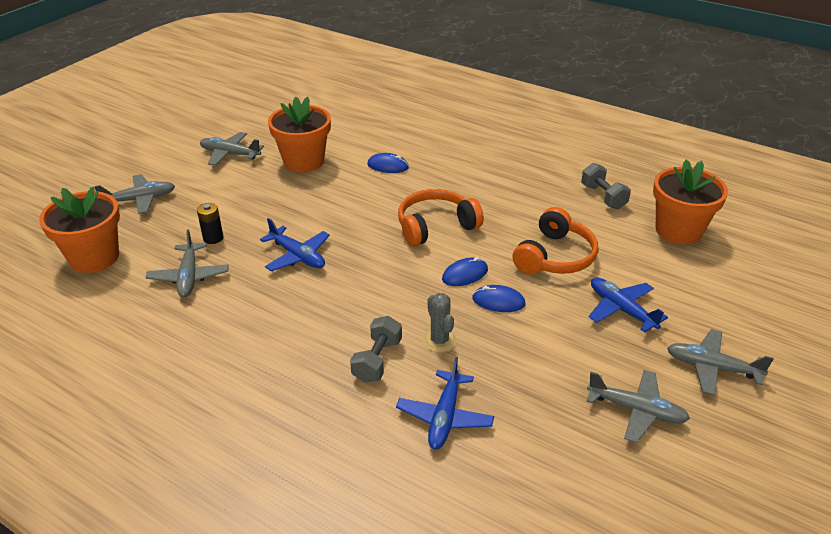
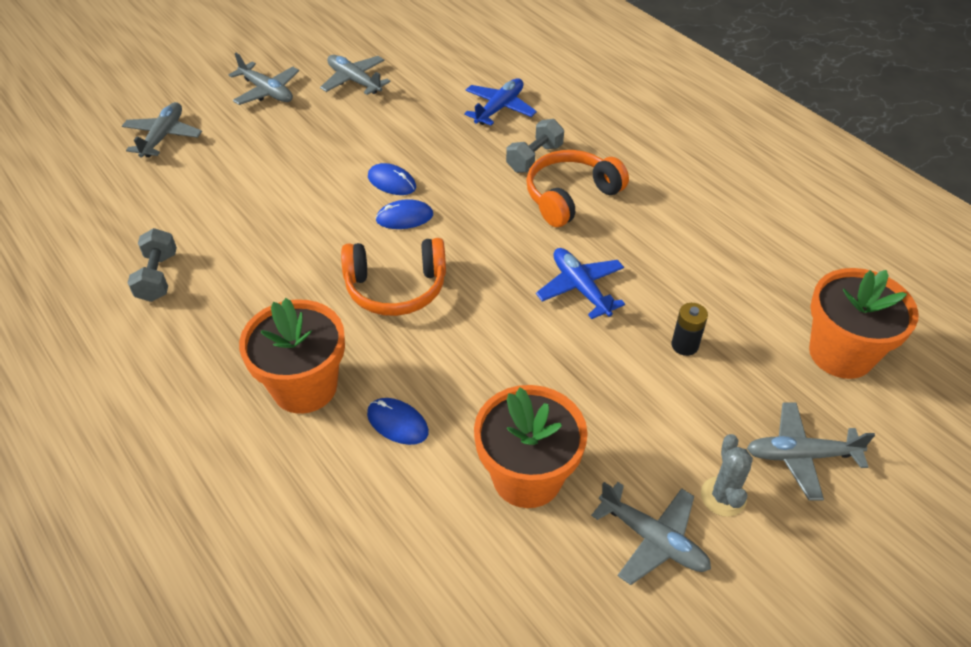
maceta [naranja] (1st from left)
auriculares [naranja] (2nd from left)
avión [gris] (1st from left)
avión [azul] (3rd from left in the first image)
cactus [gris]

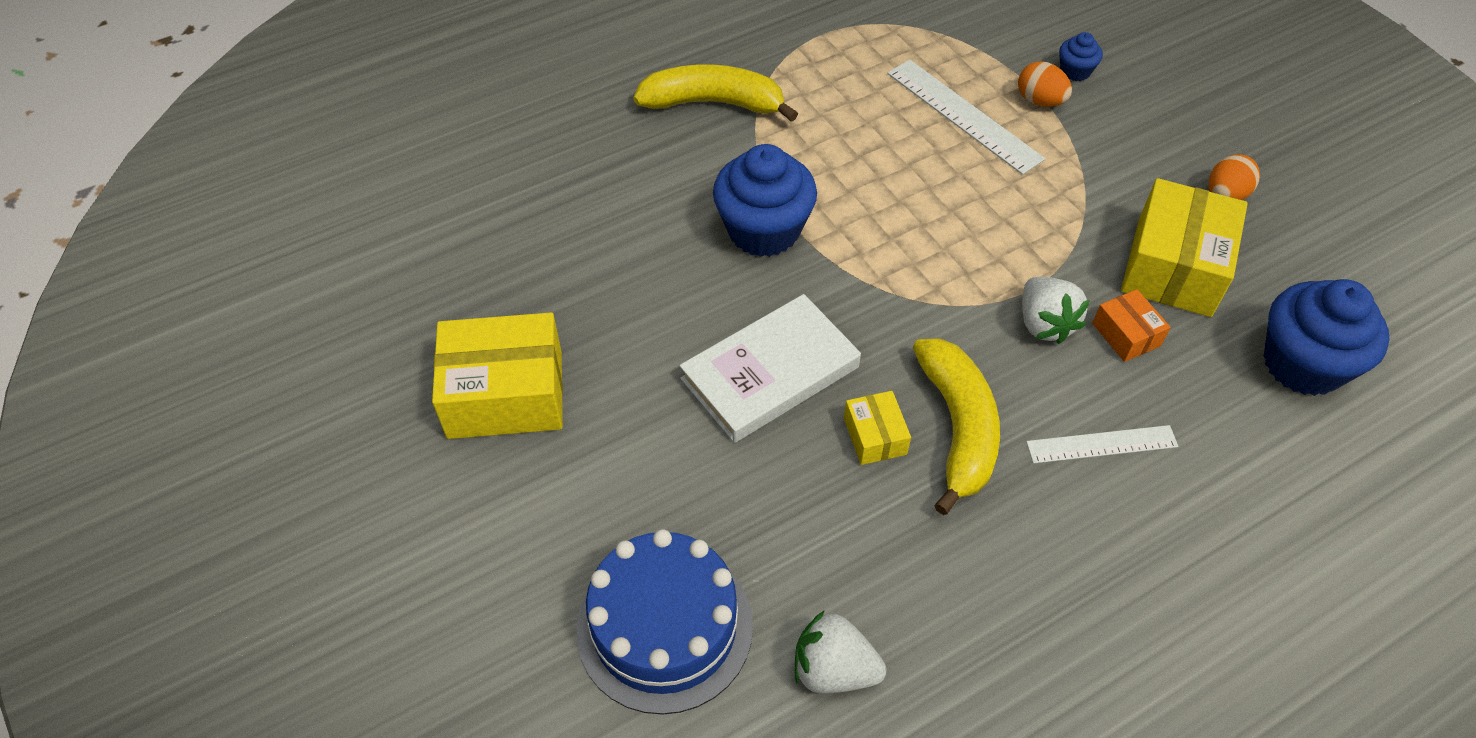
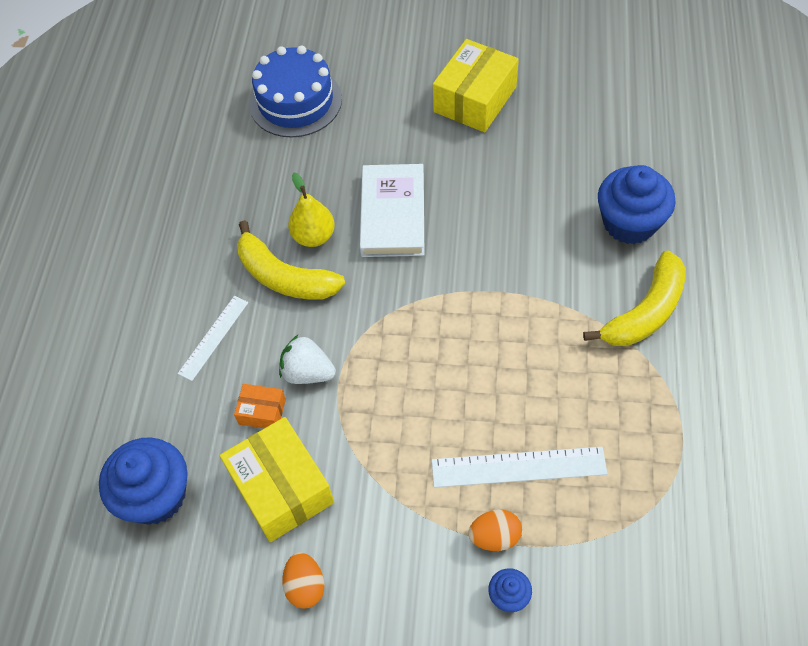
magdalena [azul] (3rd from left)
pera [amarillo]
fresa [blanco] (1st from left in the first image)

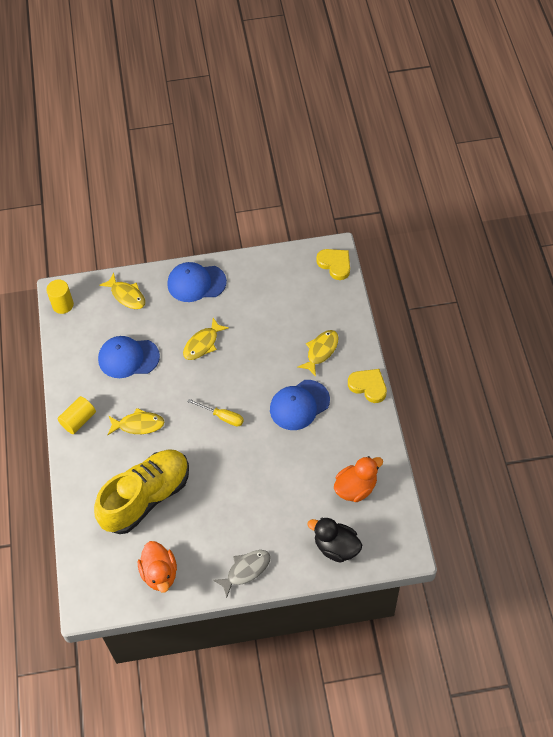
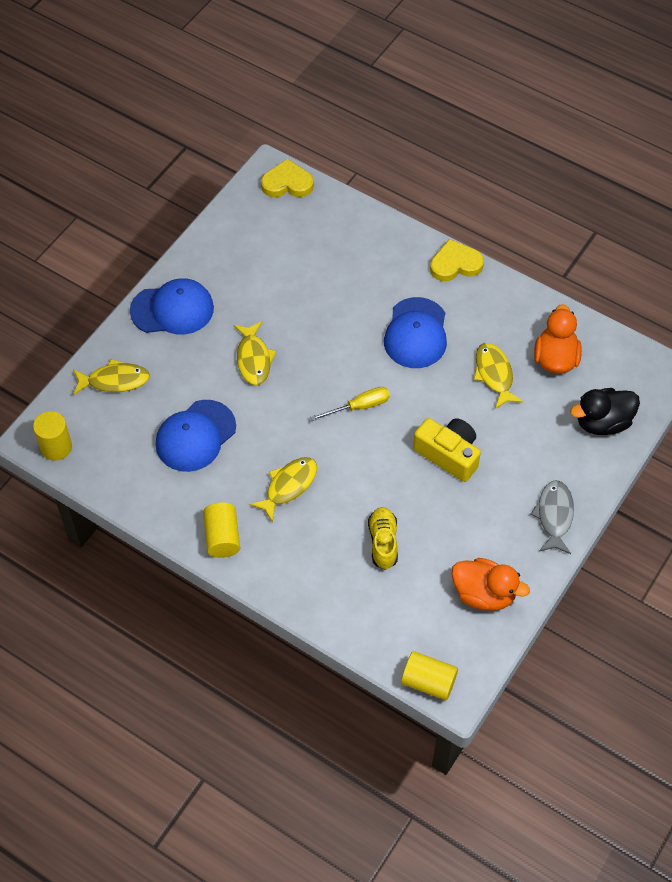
gorra [azul] (1st from left)
pez [amarillo] (4th from left)
zapato [amarillo]
cámara [amarillo]
cilindro [amarillo] (3rd from left)

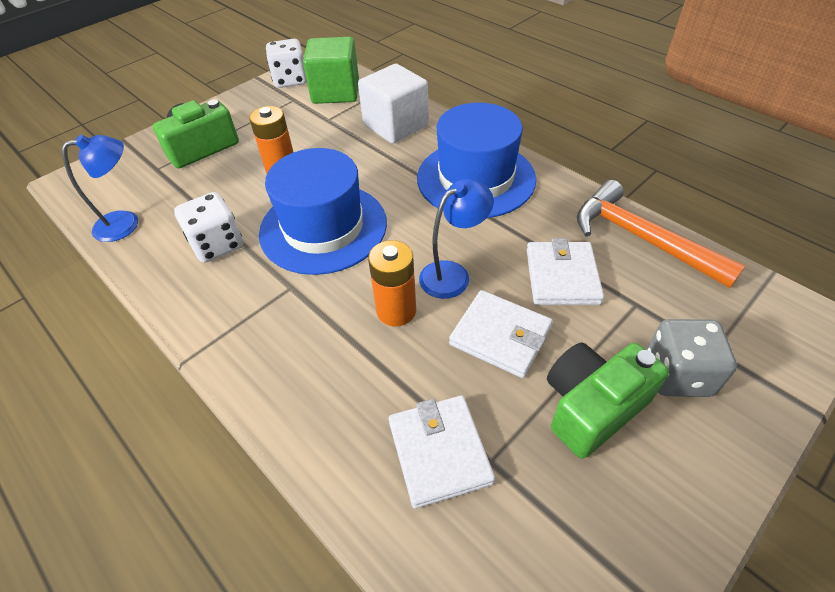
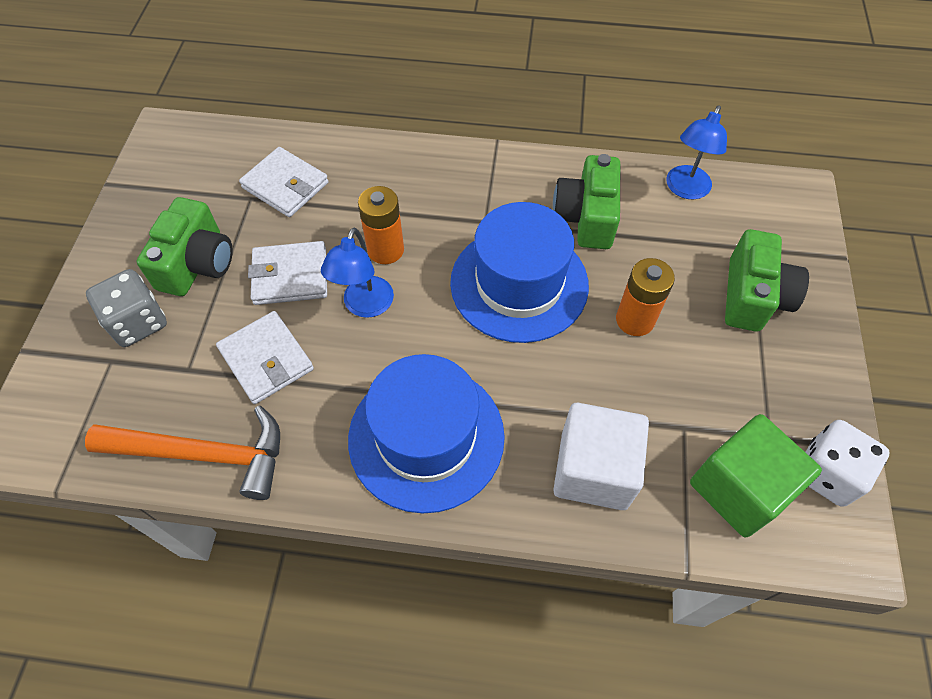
cámara [verde] (2nd from left)

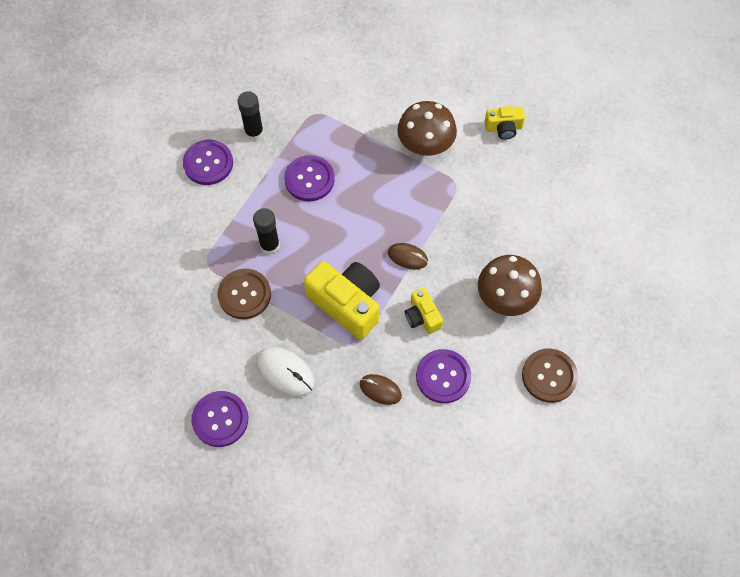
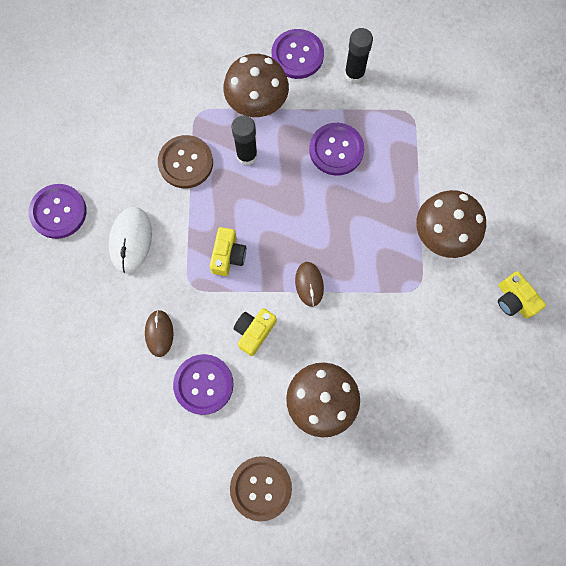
cámara [amarillo] (1st from left)
seta [marrón] (1st from left)

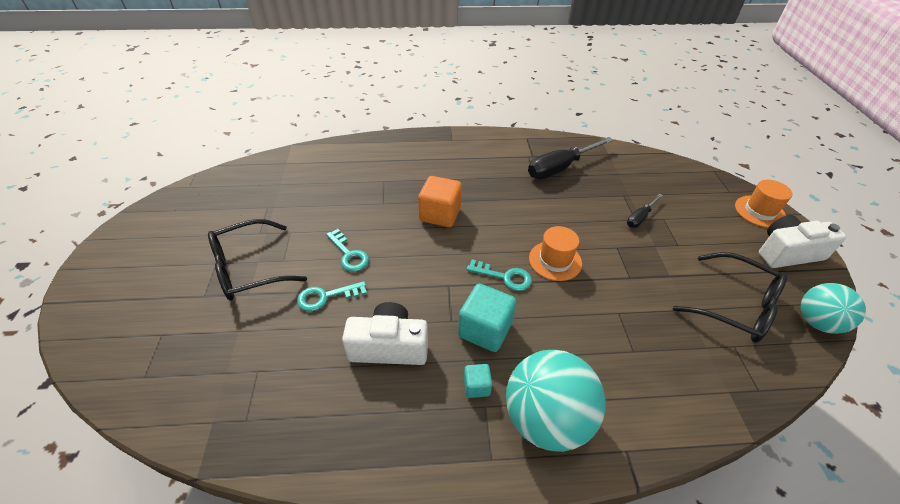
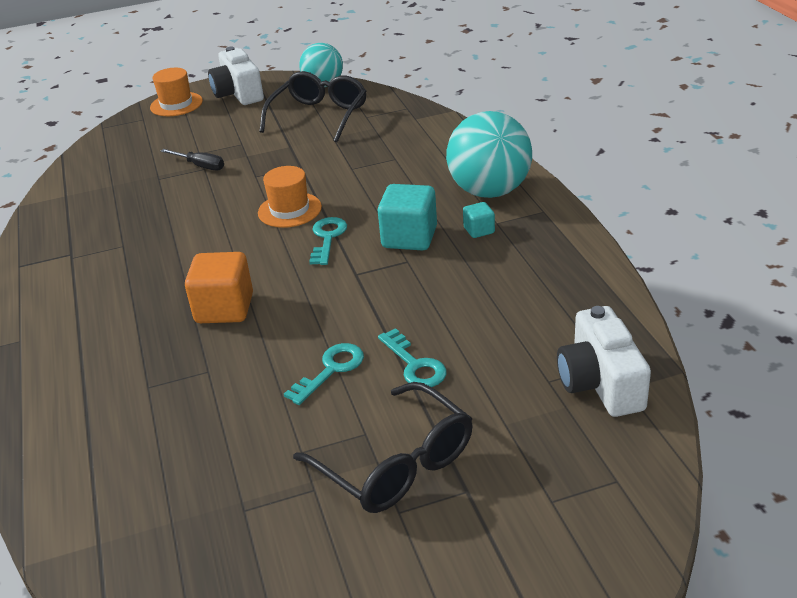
destornillador [negro] (1st from left in the first image)
cámara [blanco] (2nd from left)

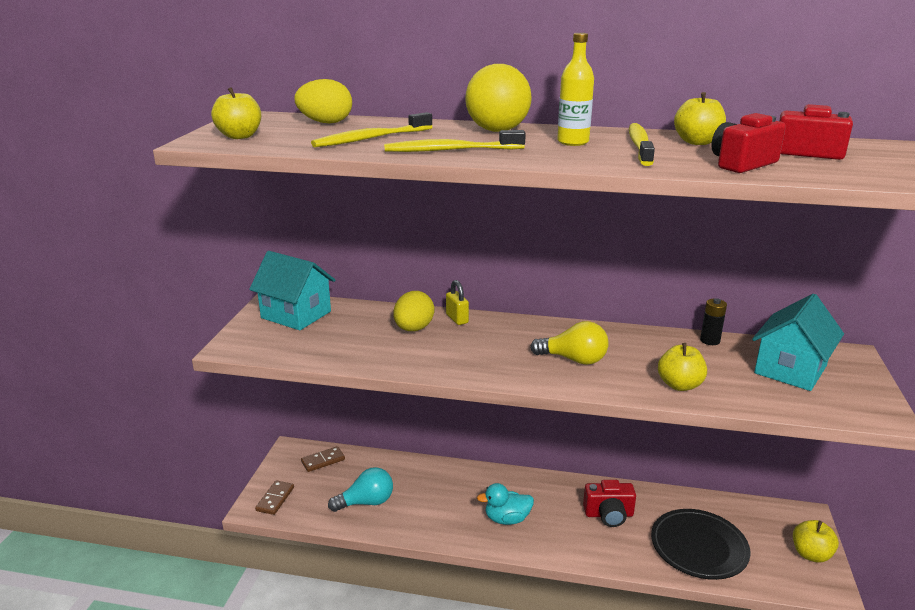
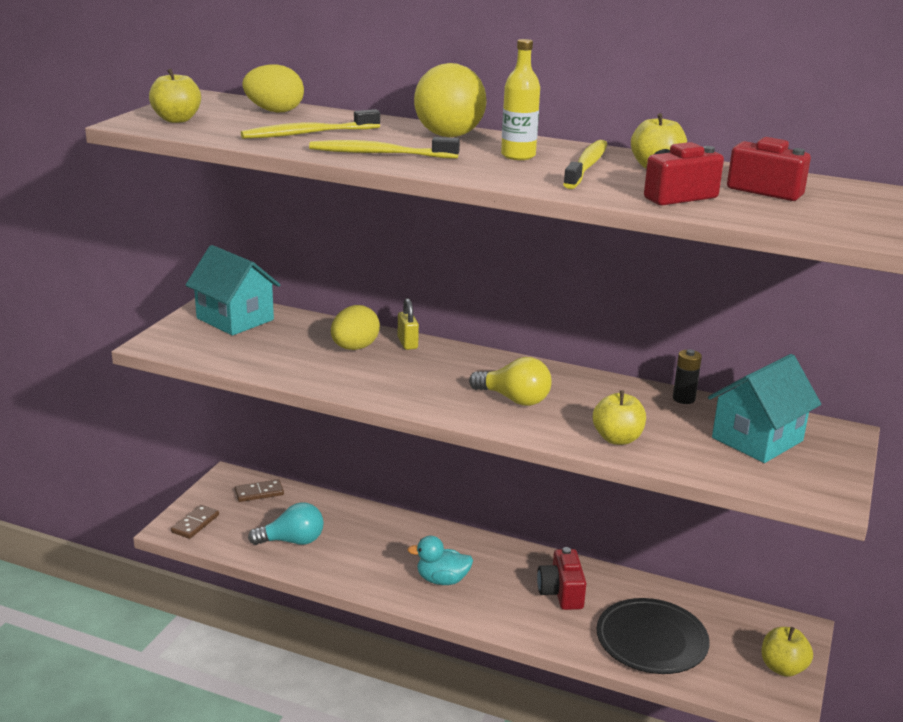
cámara [rojo] (1st from left)

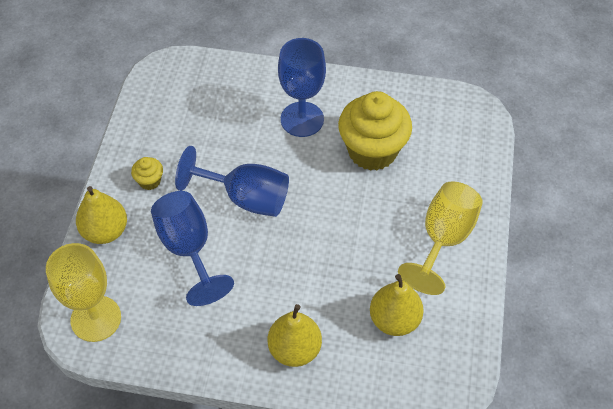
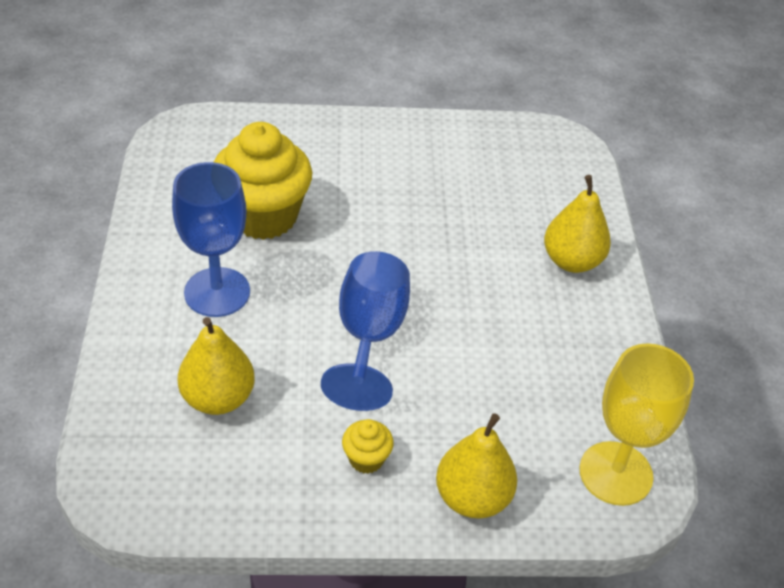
copa [amarillo] (2nd from left in the first image)
copa [azul] (1st from left in the first image)
pera [amarillo] (1st from left)

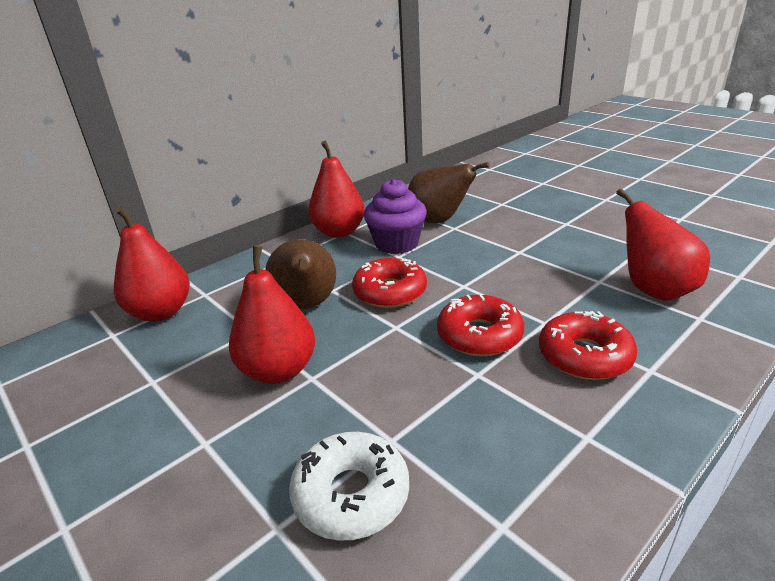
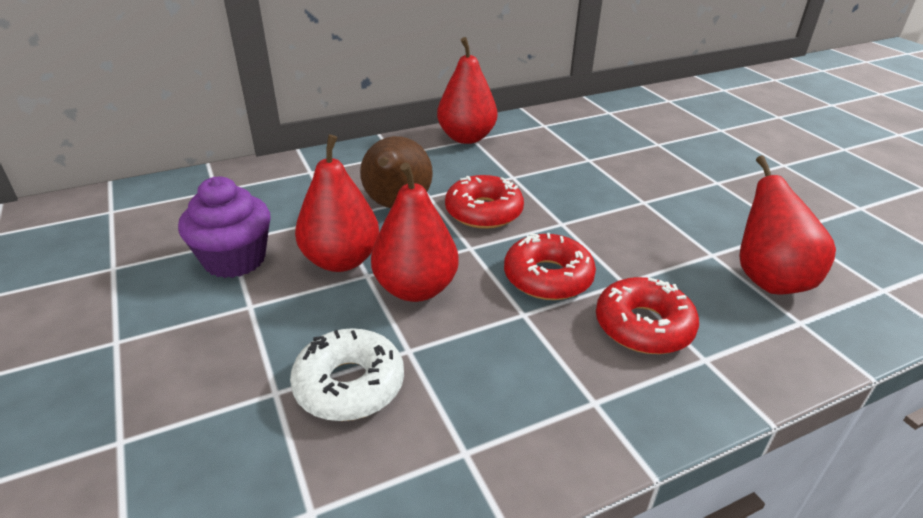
pera [marrón] (2nd from left in the first image)
magdalena [morado]
pera [rojo] (2nd from left)

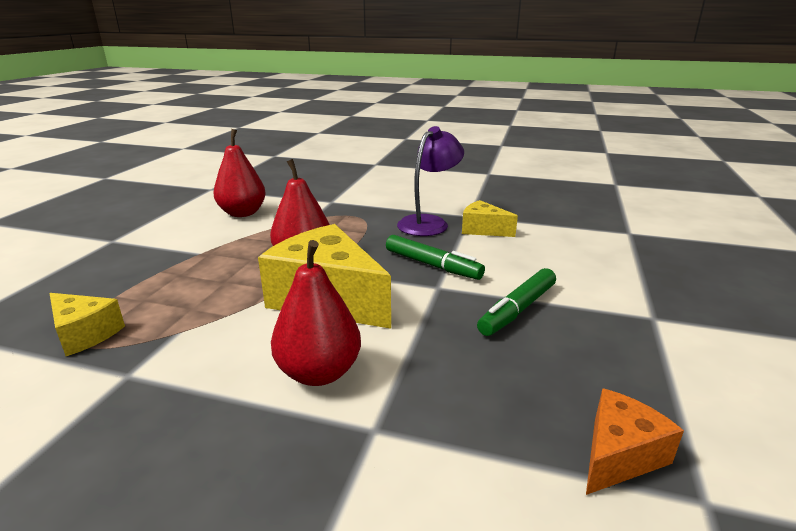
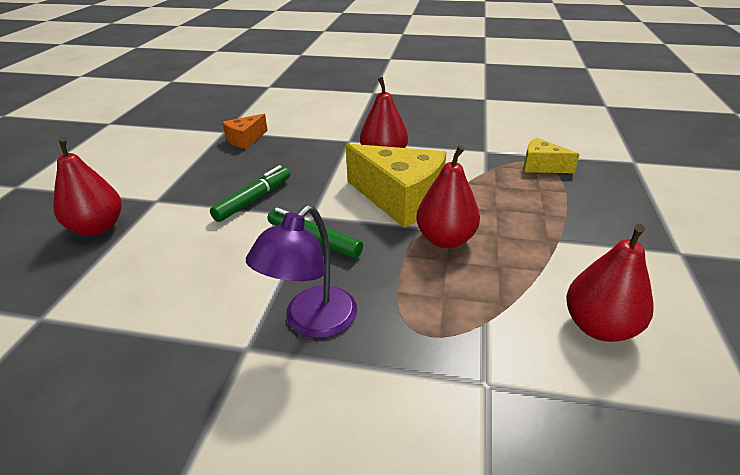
queso [amarillo] (3rd from left in the first image)
pera [rojo] (1st from left)

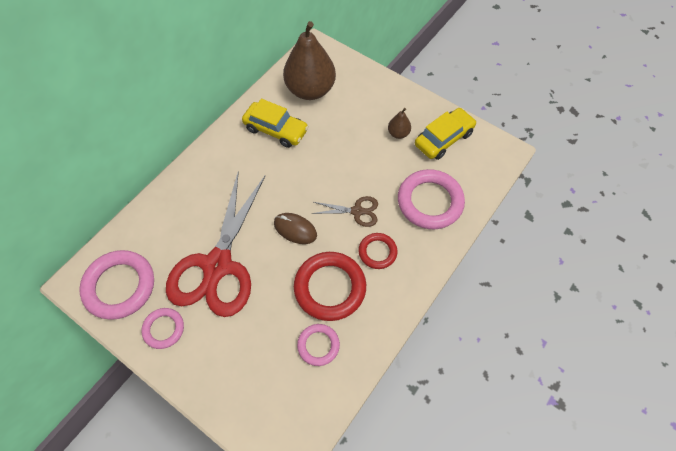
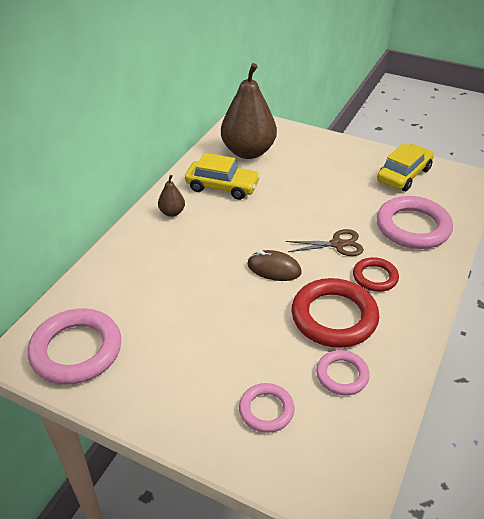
pera [marrón] (1st from left)
tijeras [rojo]
anillo [rosa] (2nd from left)

